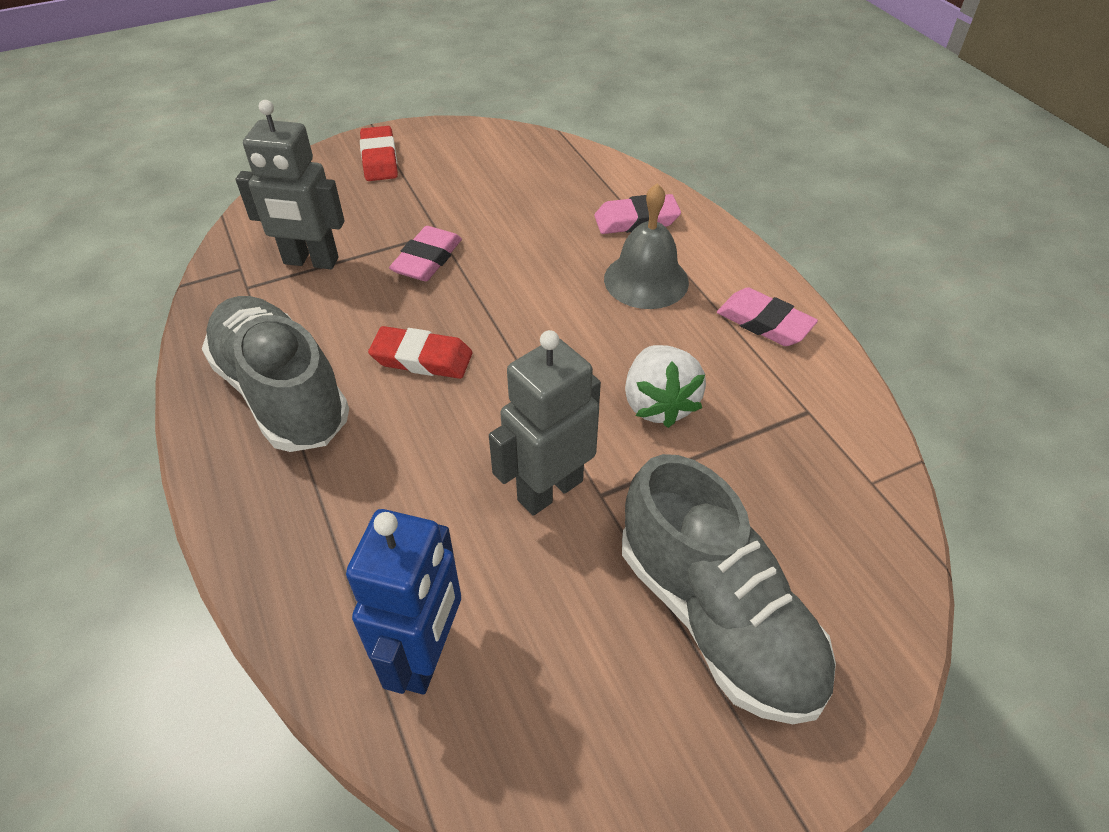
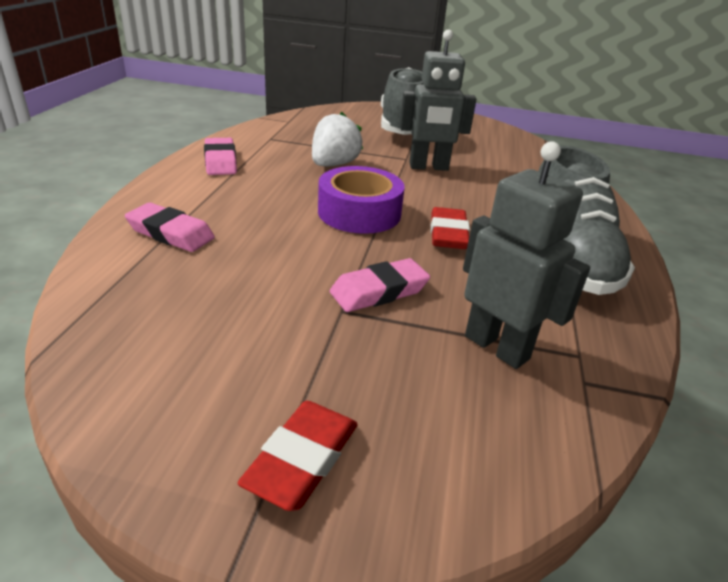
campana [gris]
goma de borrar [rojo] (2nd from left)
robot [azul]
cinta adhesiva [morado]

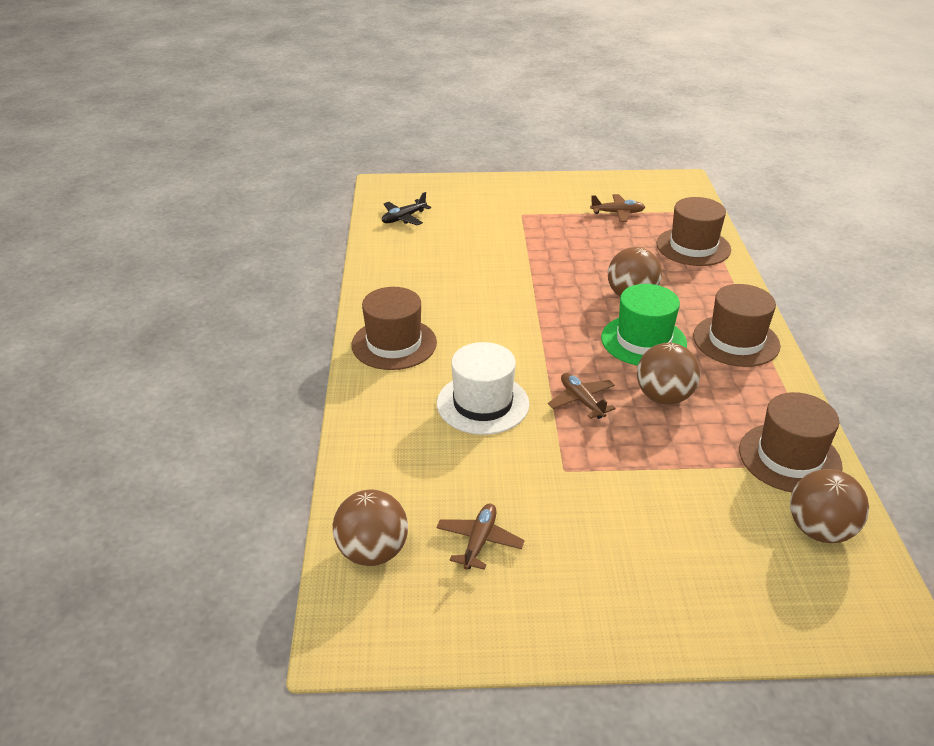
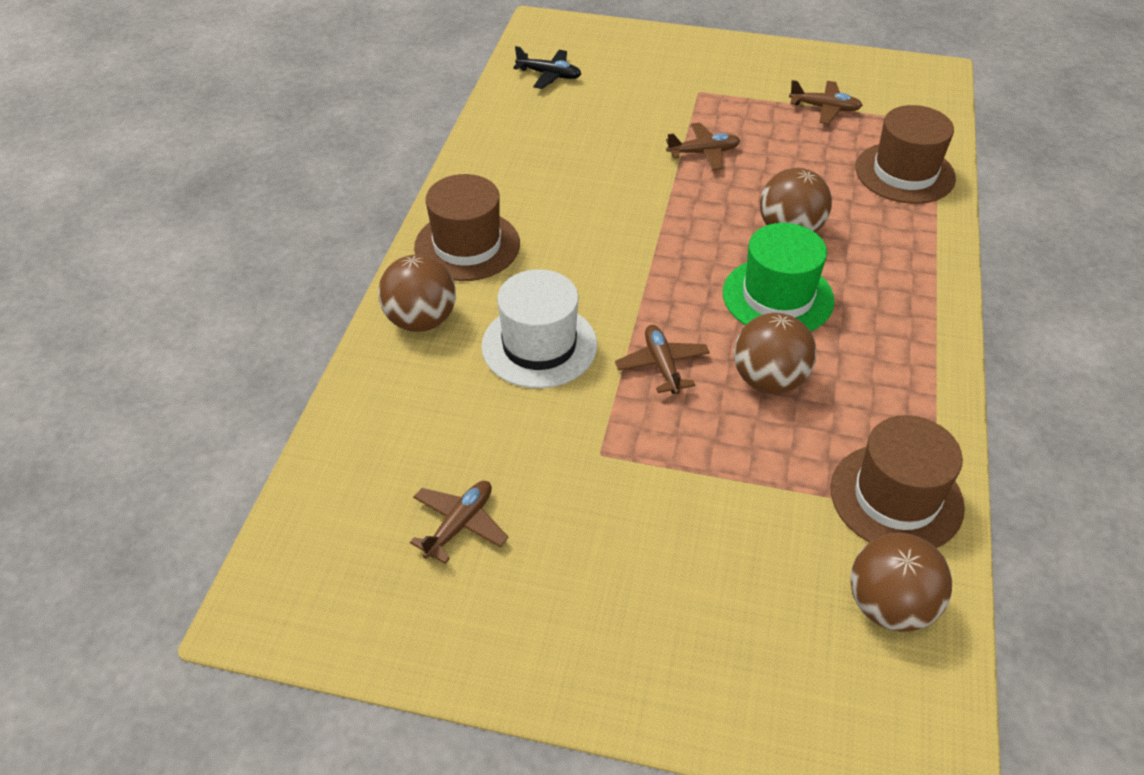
avión [negro]
sombrero [marrón] (3rd from left in the first image)
pelota [marrón] (1st from left)
avión [marrón] (3rd from left)

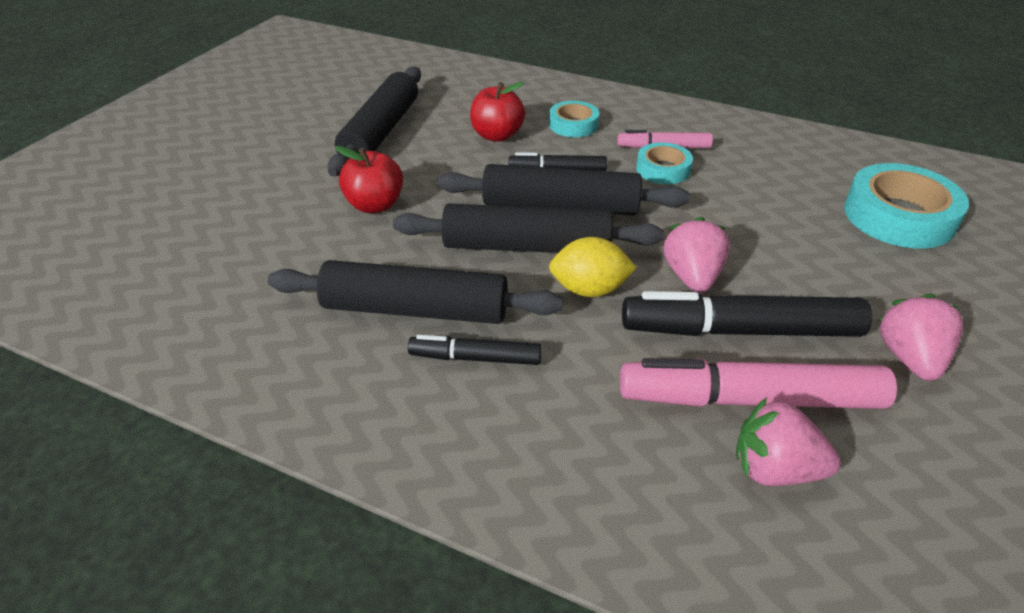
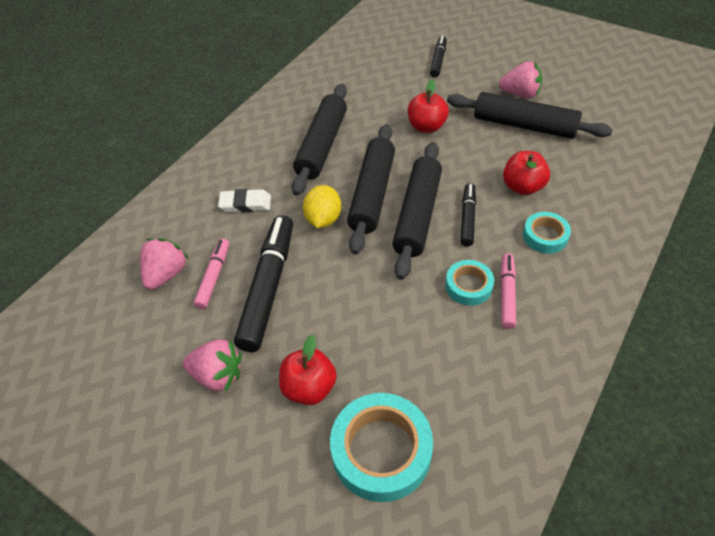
fresa [rosa] (3rd from left)
rotulador [negro] (2nd from left)
rotulador [rosa] (1st from left)
goma de borrar [blanco]
manzana [rojo] (1st from left)

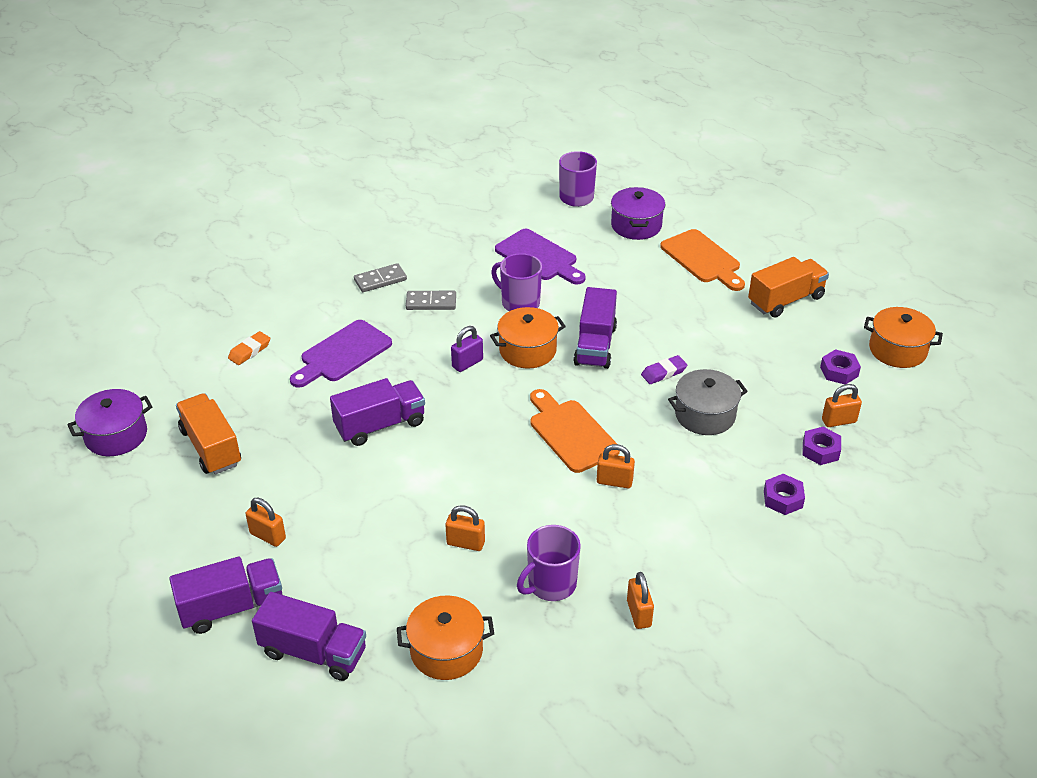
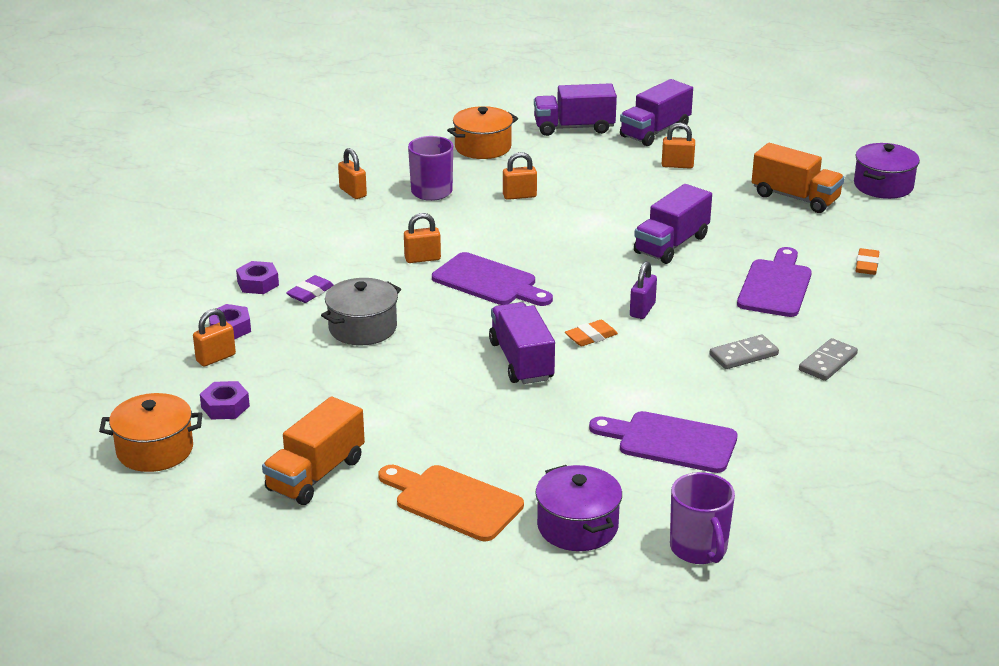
taza [morado] (1st from left in the first image)
goma de borrar [naranja] (1st from left)
goma de borrar [morado]
tabla de cortar [morado] (1st from left)

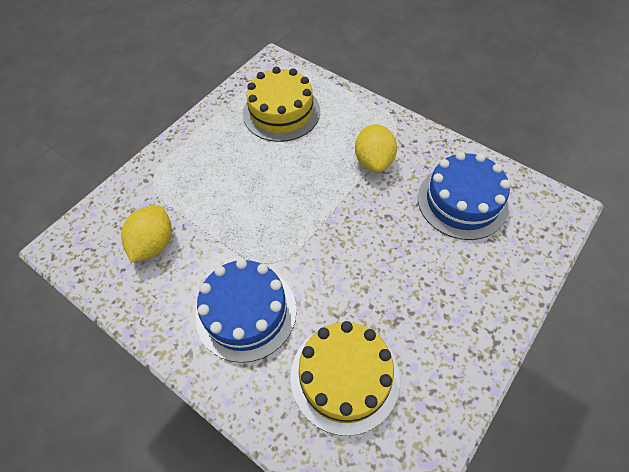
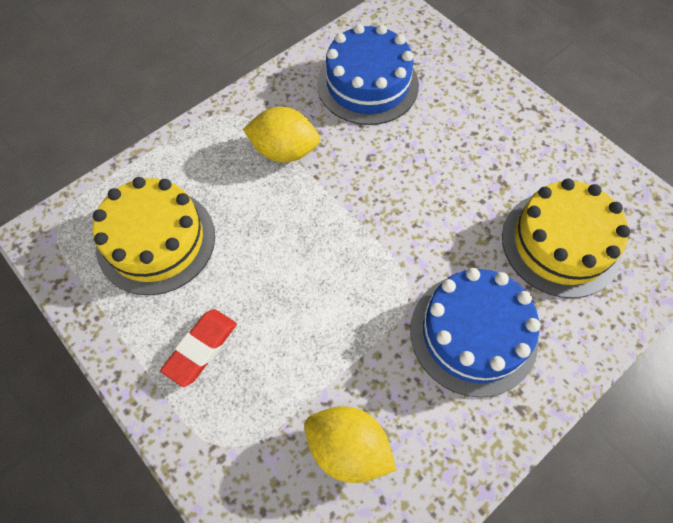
goma de borrar [rojo]

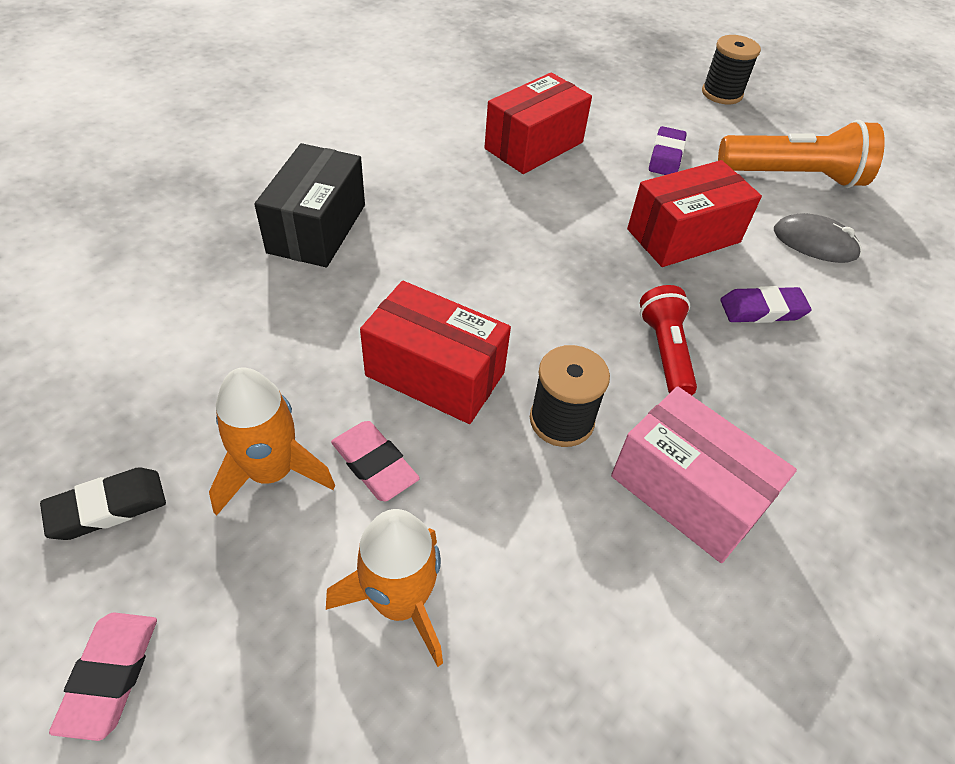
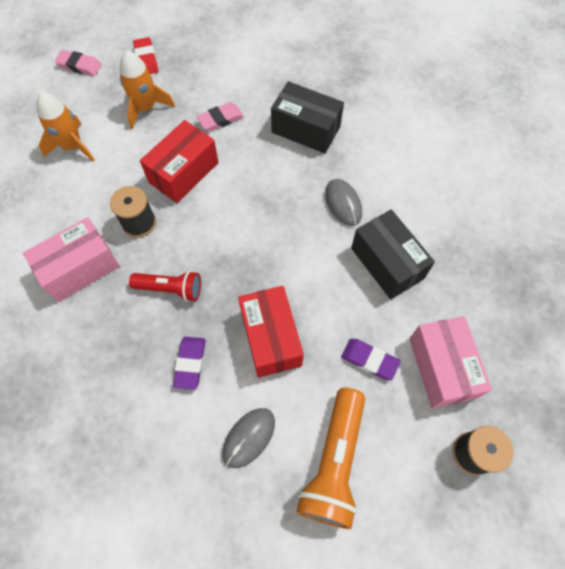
caja [negro] (2nd from left)
goma de borrar [rosa] (2nd from left)
goma de borrar [rojo]
ratón [gris] (2nd from left)
caja [rosa] (2nd from left)

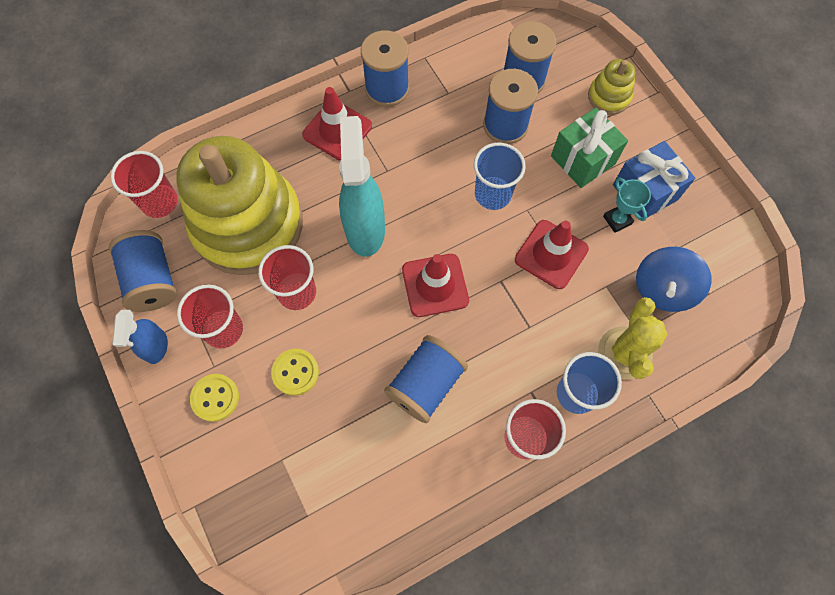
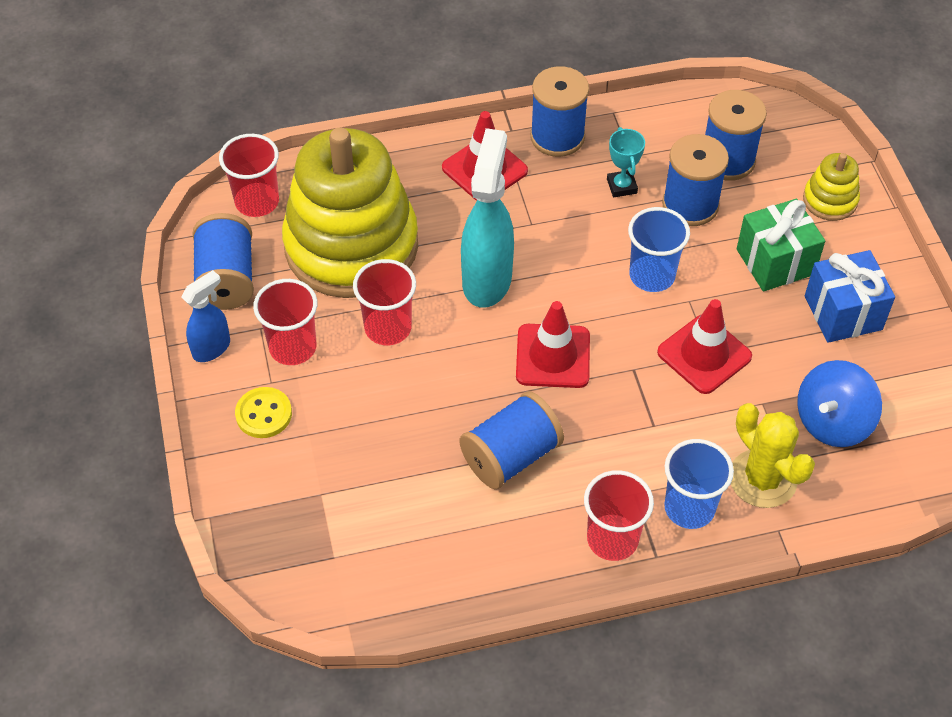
trofeo [turquesa]
cactus [amarillo]
pulverizador [azul]
botón [amarillo] (2nd from left in the first image)

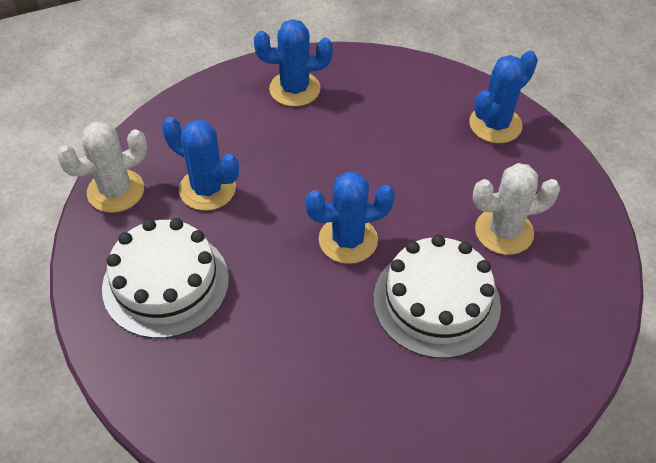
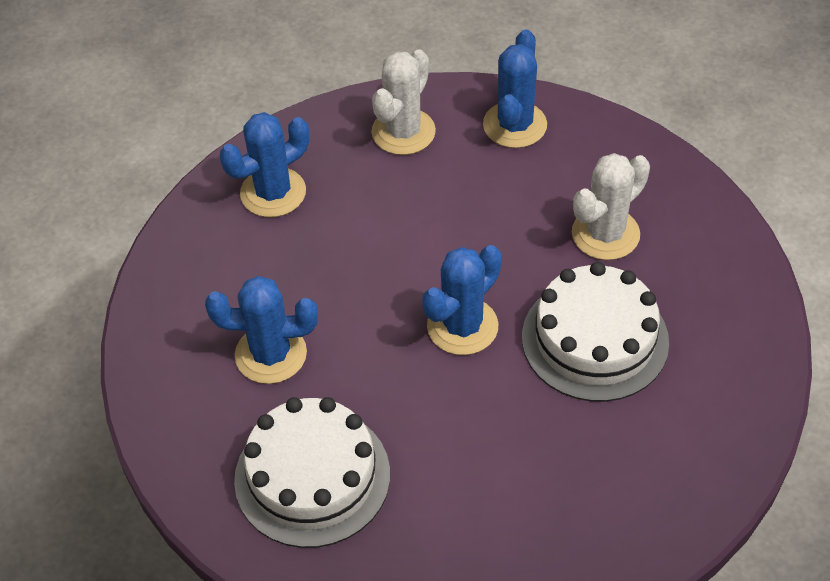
cactus [blanco] (1st from left)

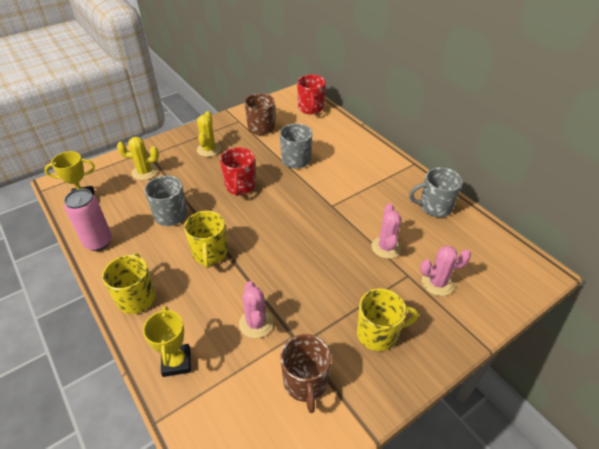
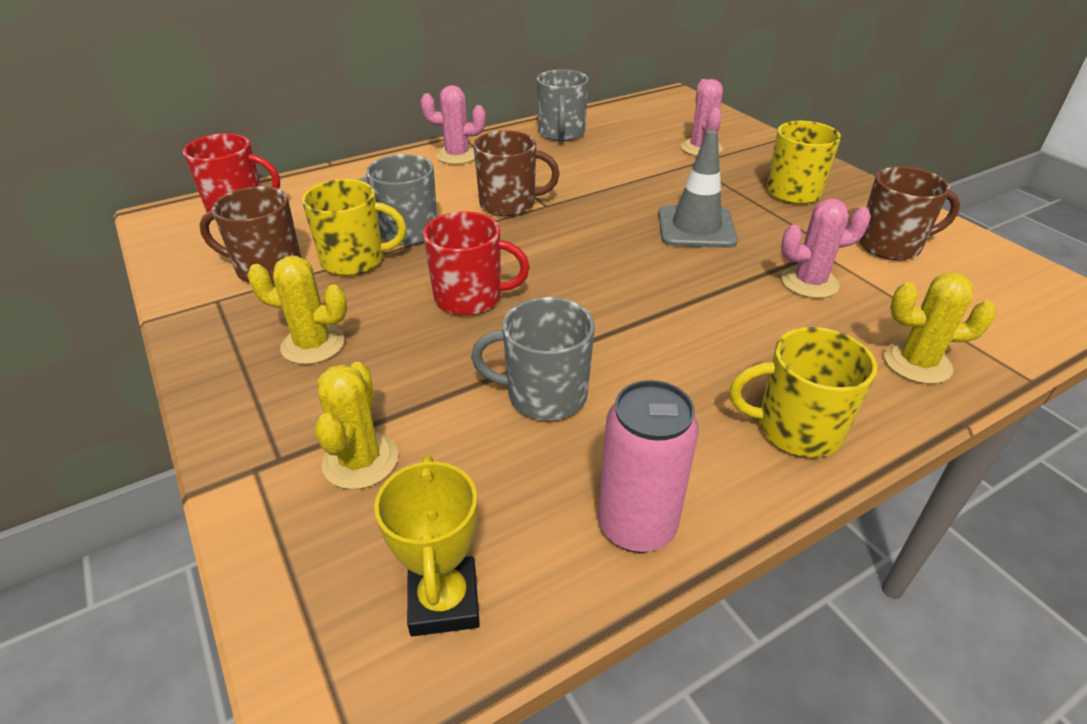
cactus [rosa] (1st from left)
taza [amarillo] (1st from left)
cactus [amarillo] (3rd from left)
taza [marrón] (2nd from left)
cono de tráfico [gris]

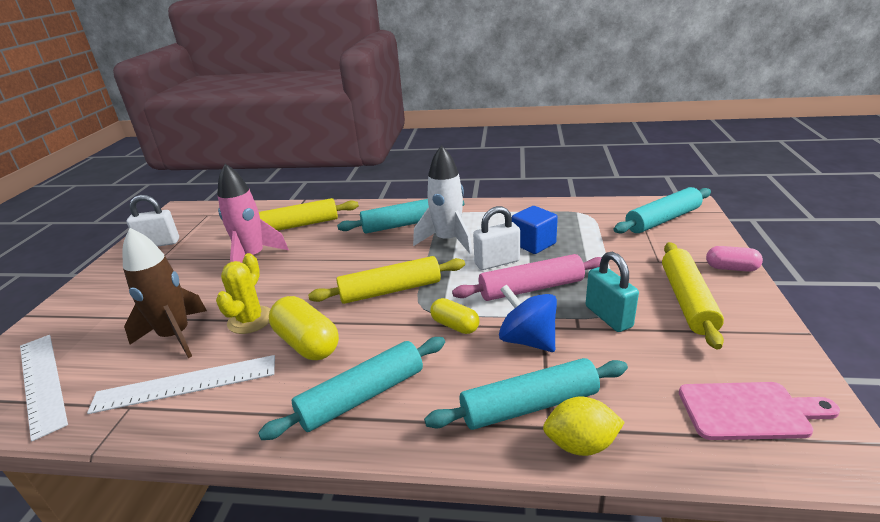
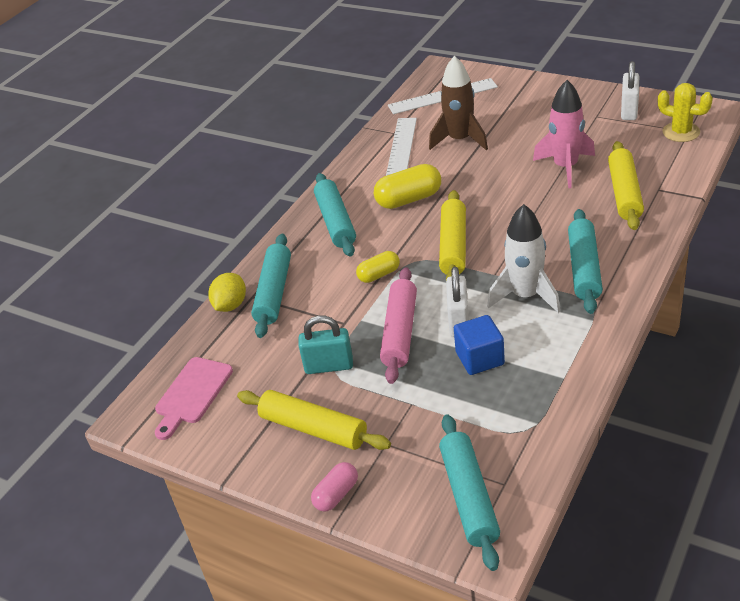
cactus [amarillo]
peonza [azul]

